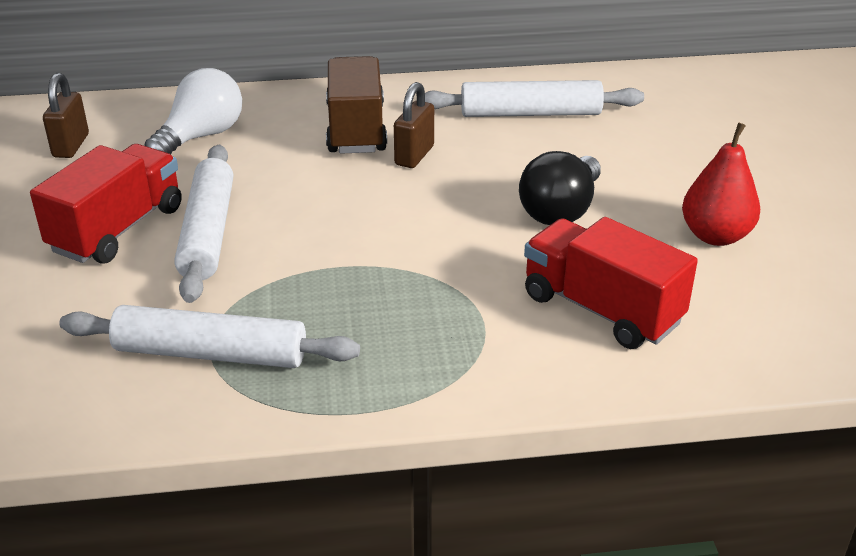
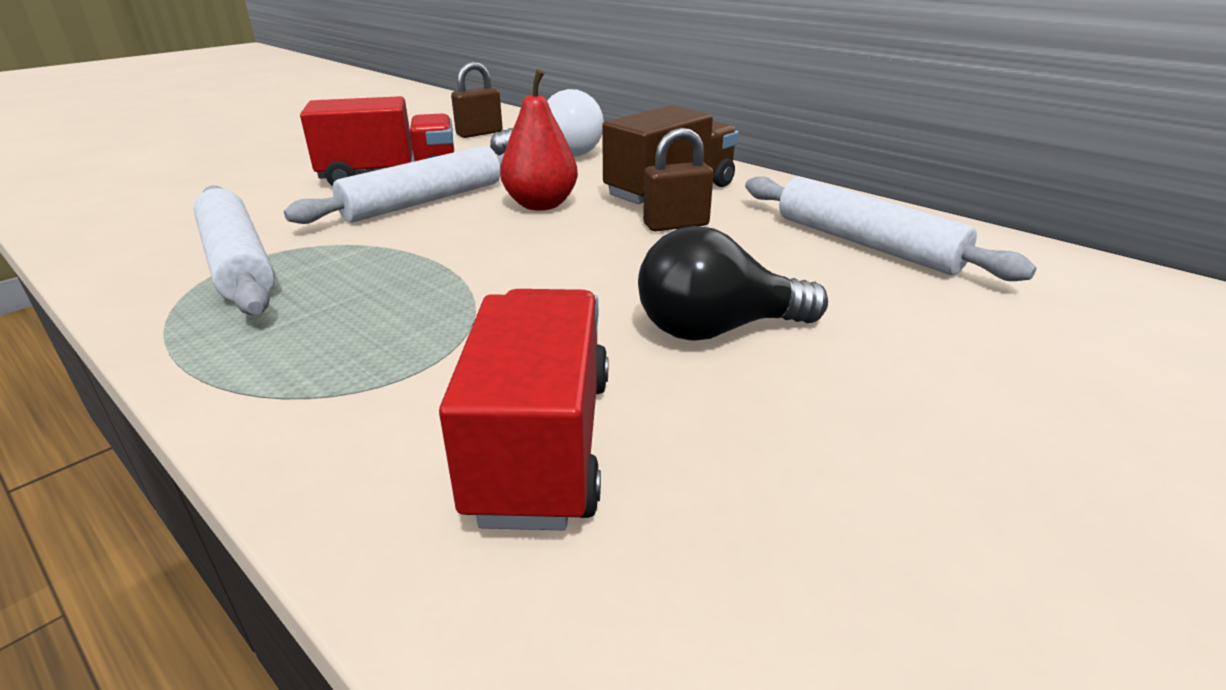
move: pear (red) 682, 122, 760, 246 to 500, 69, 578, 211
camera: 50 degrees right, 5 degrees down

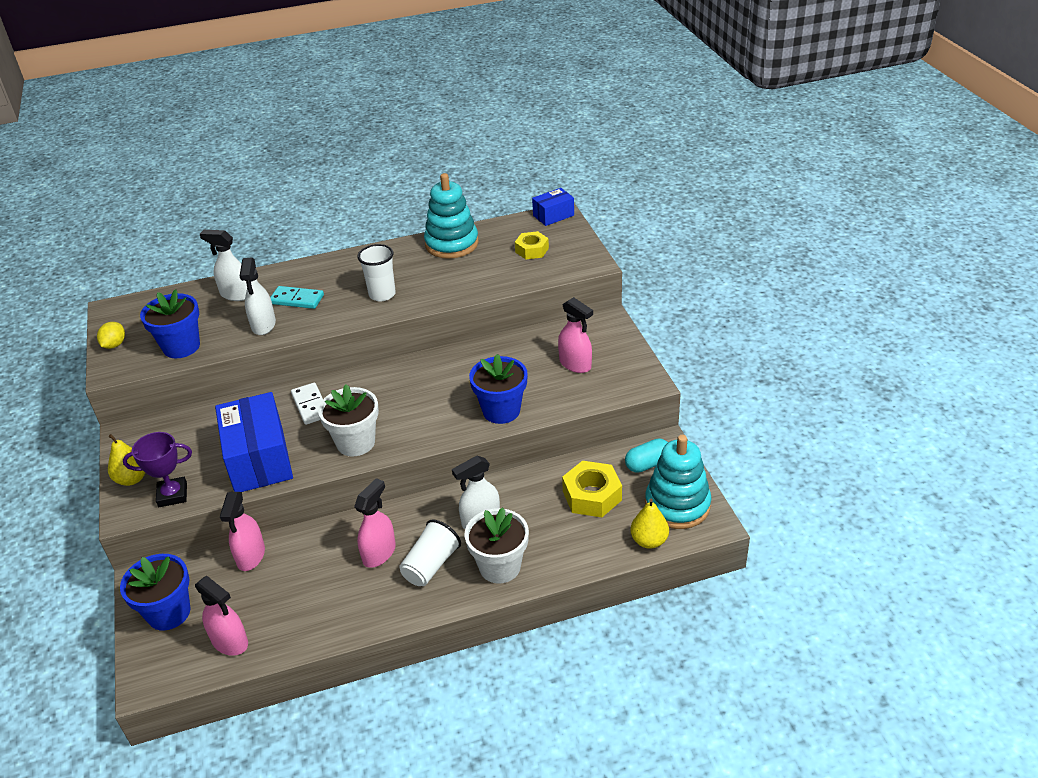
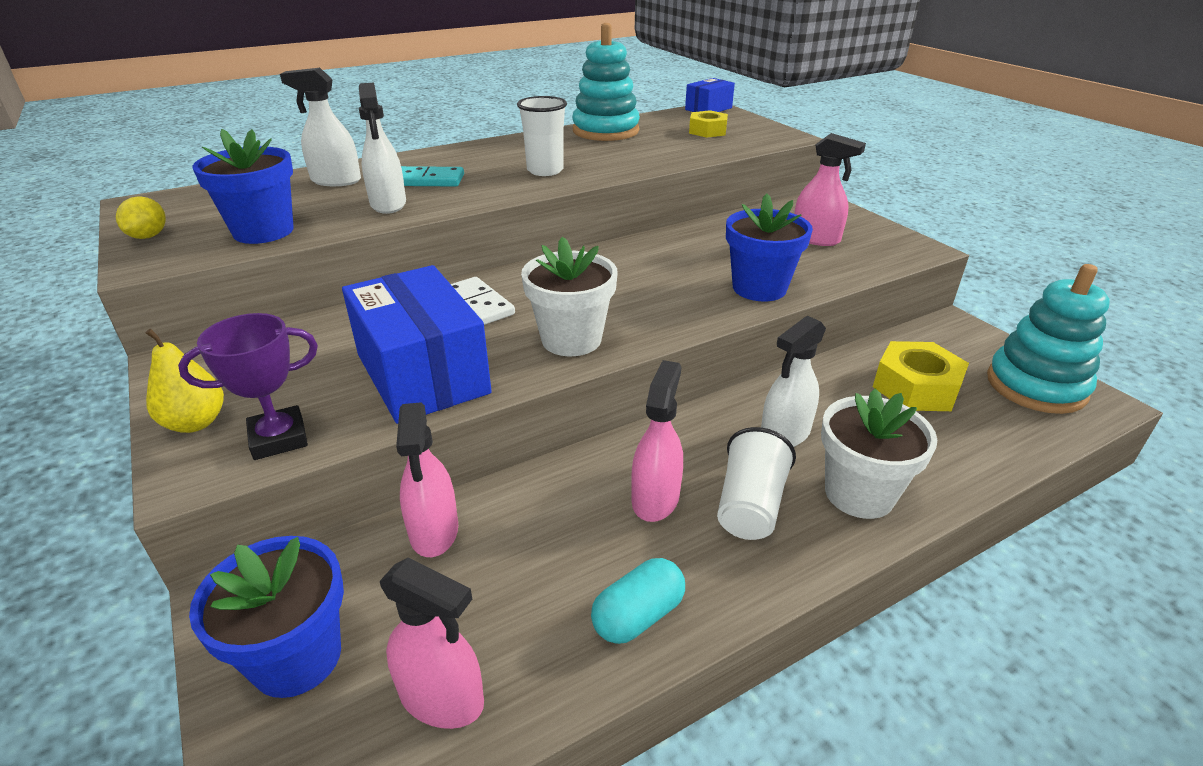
delete: pear (bright yellow) 630, 499, 669, 549
move: capsule (turquoise) 625, 438, 668, 473 to 591, 558, 685, 644
camera: 15 degrees left, 5 degrees down

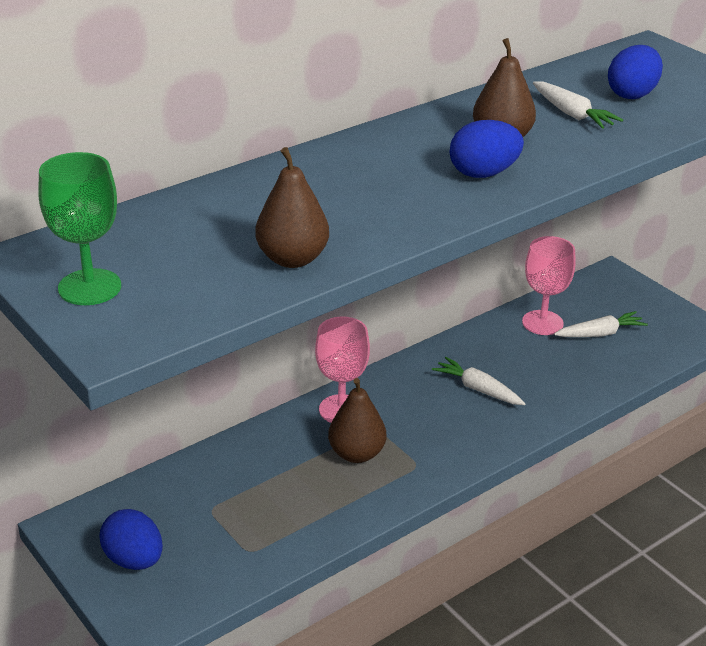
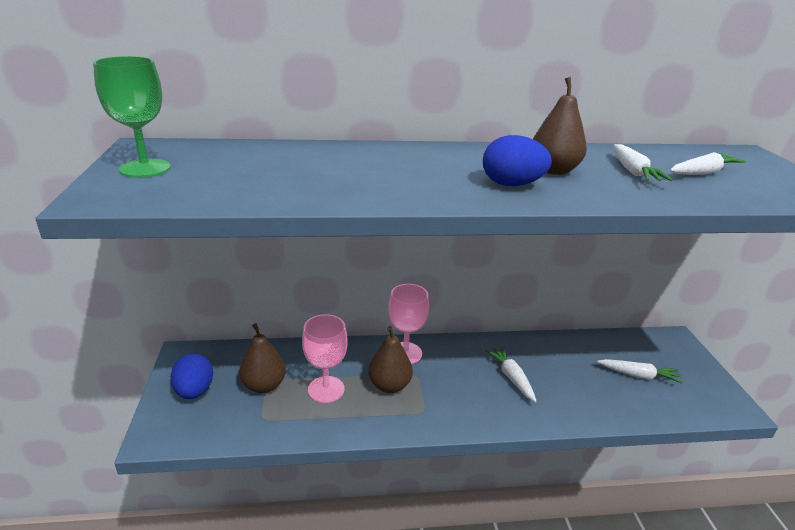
move: pear (russet) 255, 147, 329, 268 to 239, 323, 286, 393; wine glass (rose-pink) 522, 236, 576, 335 to 302, 314, 348, 403
replace: egg shape (royal blue) 608, 45, 663, 99 to toy carrot (snow-white) 670, 152, 746, 175
camera: 30 degrees right, 5 degrees down

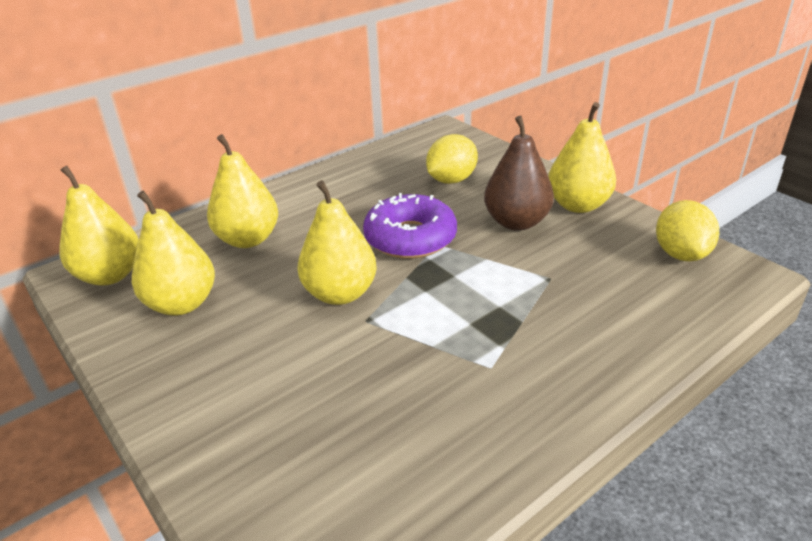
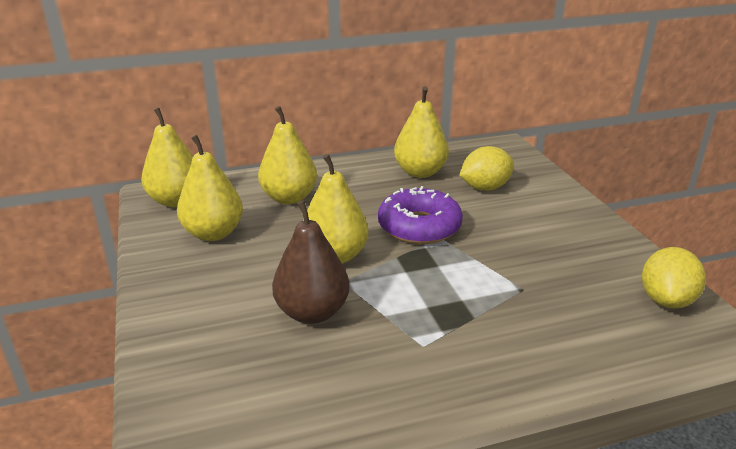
move: pear (russet) 484, 116, 554, 231 to 272, 200, 350, 324; pear (bright yellow) 548, 102, 616, 213 to 394, 86, 449, 178
camera: 20 degrees right, 5 degrees down

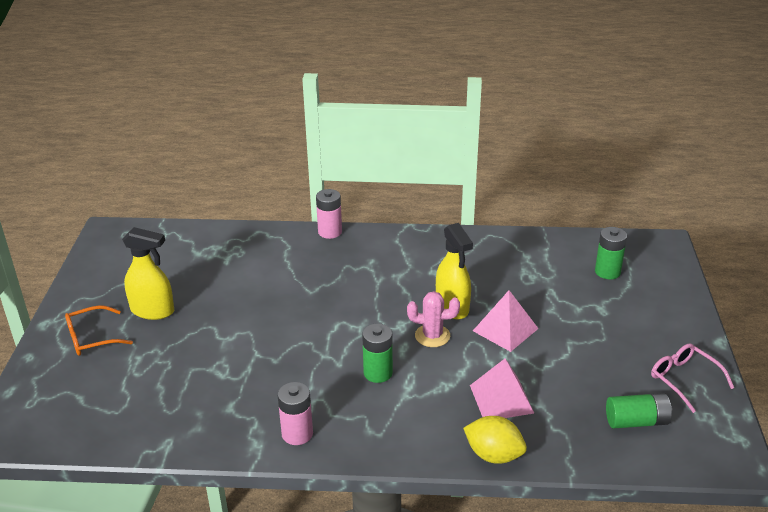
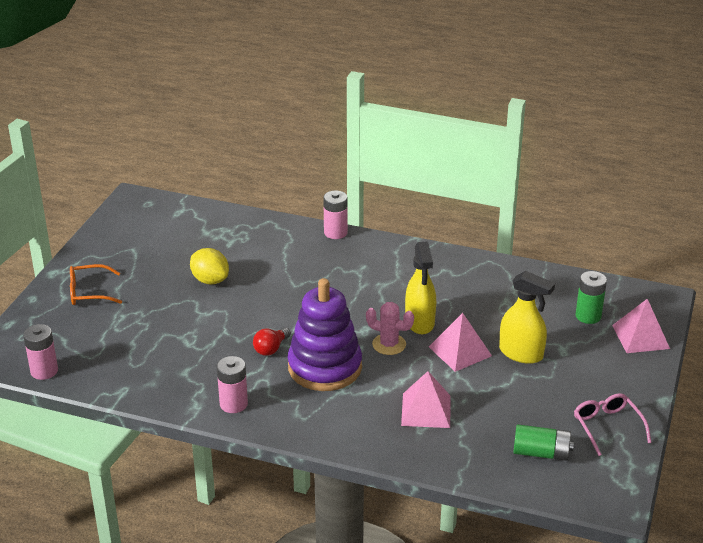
insert: power cell (rose-pink) 23, 324, 58, 380; bulb (red) 253, 328, 291, 356; pyramid shape (rose-pink) 612, 299, 670, 353
move: sprayer (bright yellow) 122, 227, 174, 320 to 499, 271, 555, 364; lemon (bright yellow) 463, 416, 527, 464 to 190, 248, 229, 284
replace: power cell (green) 362, 323, 393, 383 to stacking rings (purple) 288, 278, 362, 391
camera: 15 degrees right, 0 degrees up

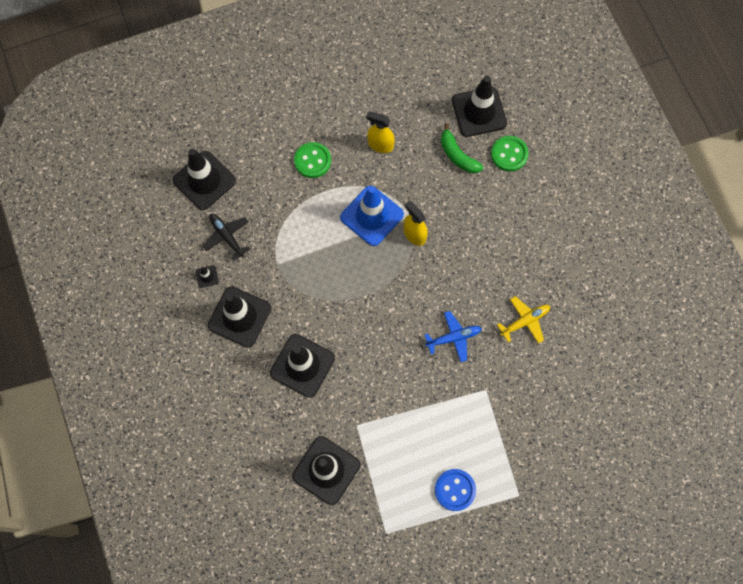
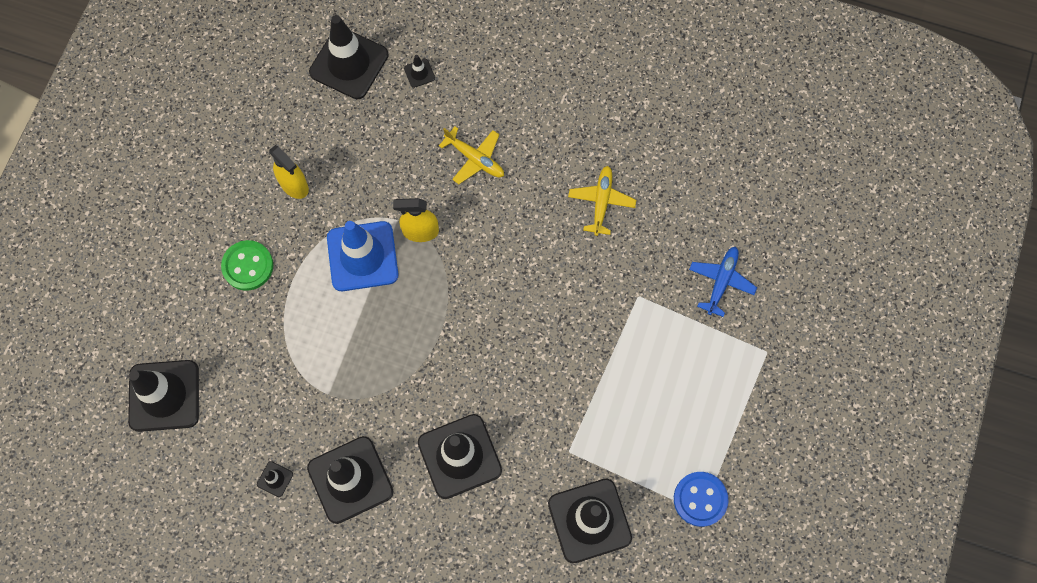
delete: plane (ebony) 203, 214, 250, 261; toy banana (green) 441, 123, 483, 173
insert: plane (bright yellow) 439, 126, 504, 184
move: plane (royal blue) 424, 311, 482, 362 to 689, 246, 757, 317; sewing button (royal blue) 435, 469, 476, 511 to 674, 472, 728, 527
replace: sewing button (green) 491, 136, 529, 172 to road cone (ebony) 404, 55, 435, 88
rotate: sprayer (bright yellow) 366, 111, 395, 153 = 269, 145, 309, 199 105 degrees counterclockwise
camera: 50 degrees left, 0 degrees up

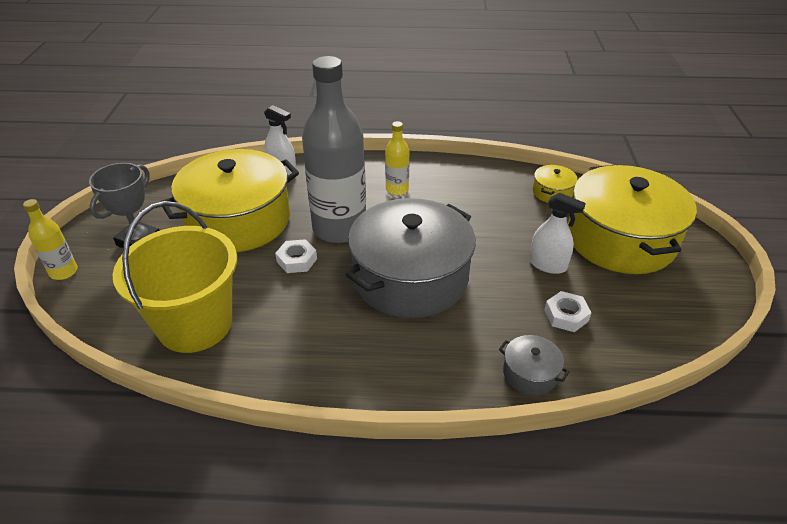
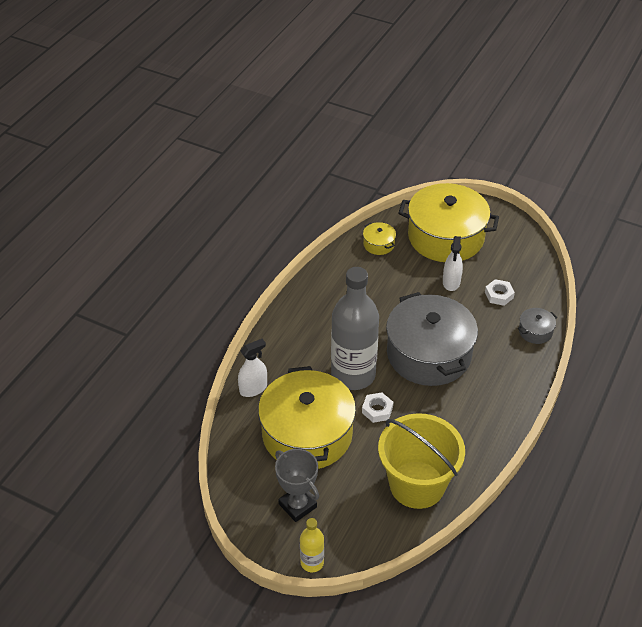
delete: bottle (bright yellow) 385, 121, 409, 195
rotate: sprayer (snow-white) 529, 193, 586, 274 = 443, 236, 463, 291 135 degrees clockwise
camera: 65 degrees left, 5 degrees up

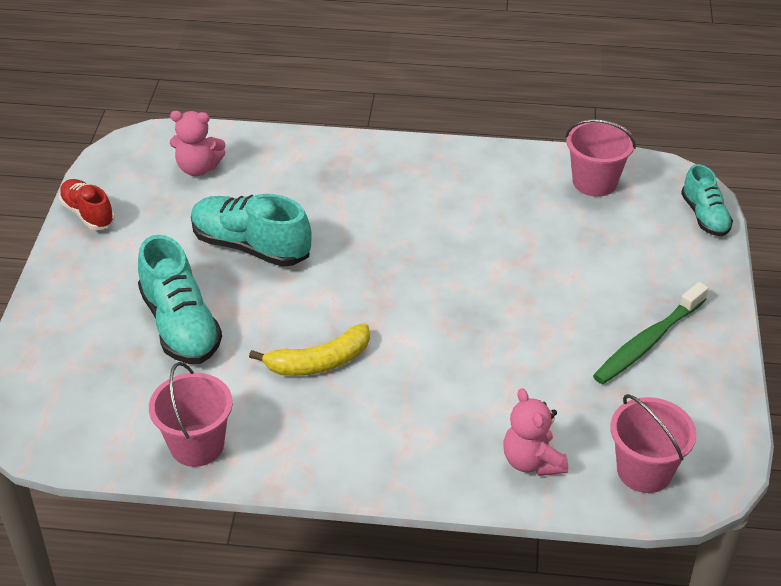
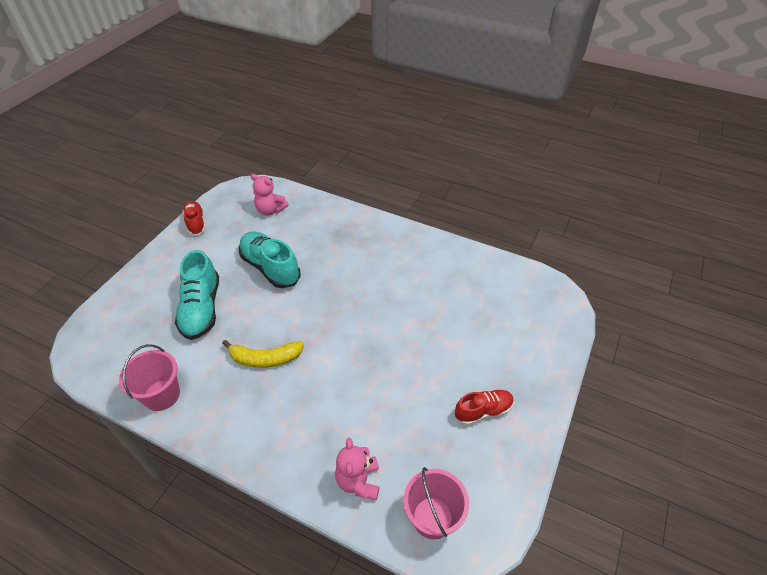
delete: pail (rose-pink) 566, 119, 636, 197; shoe (turquoise) 681, 164, 733, 236
replace: tooth brush (green) 593, 282, 708, 384 to shoe (red) 455, 389, 514, 425
camera: 20 degrees right, 5 degrees up

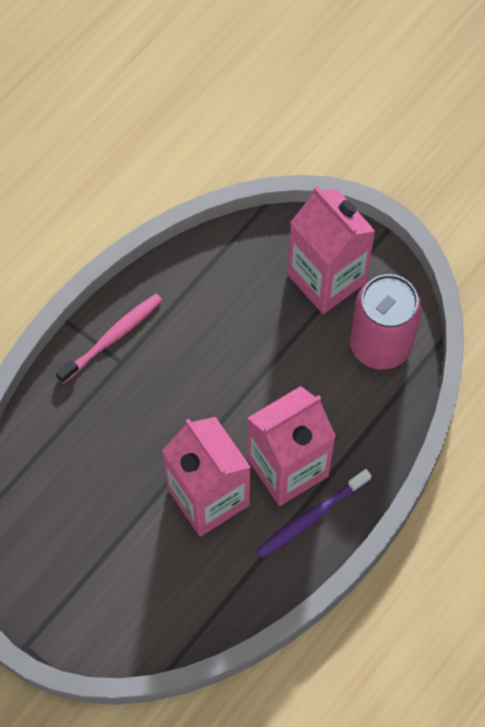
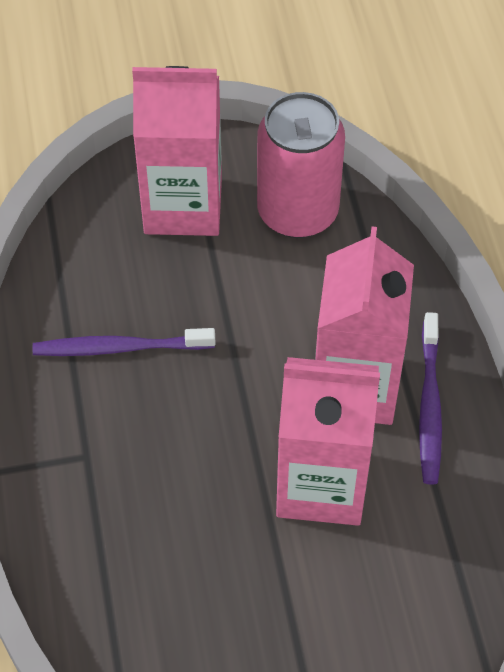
delete: tooth brush (rose-pink) 56, 294, 162, 384
insert: tooth brush (purple) 32, 328, 216, 356
camera: 50 degrees left, 10 degrees down

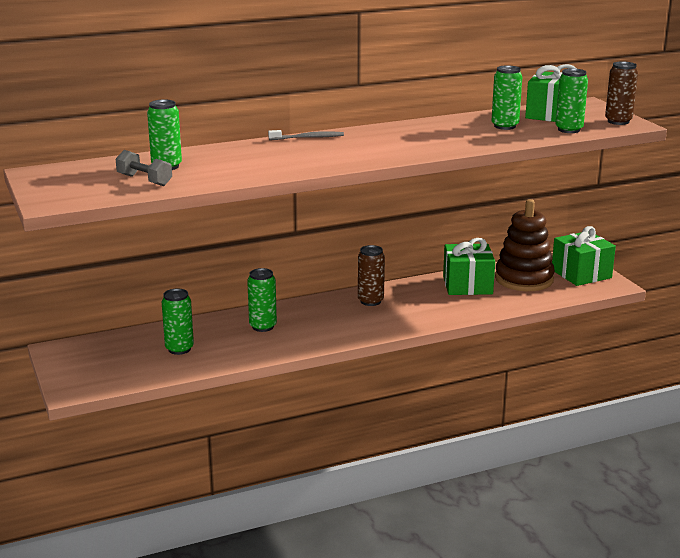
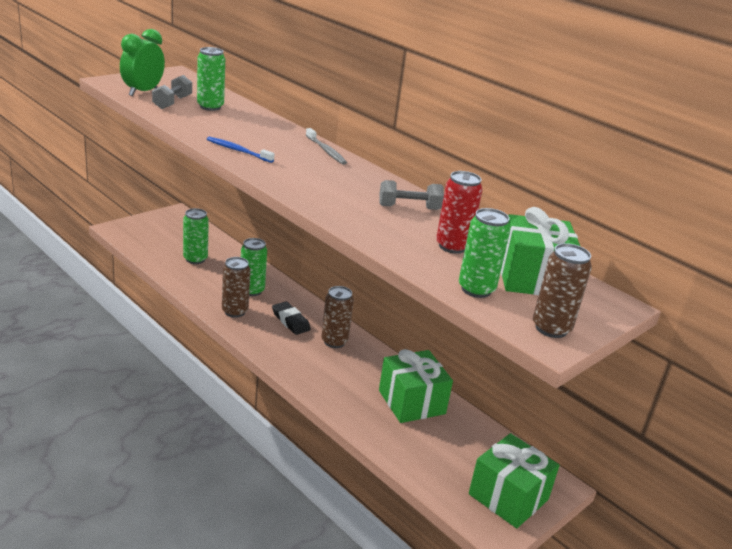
delete: stacking rings (russet) 495, 199, 555, 291
insert: bedside clock (green) 120, 29, 165, 96; tooth brush (royal blue) 207, 137, 274, 163; tin (russet) 222, 257, 250, 318; pencil eraser (ebony) 272, 301, 311, 335; free weight (ash-grey) 379, 180, 444, 210
recolor: tin (green) 491, 65, 522, 130 to tin (red) 436, 171, 482, 254
camera: 65 degrees right, 5 degrees up

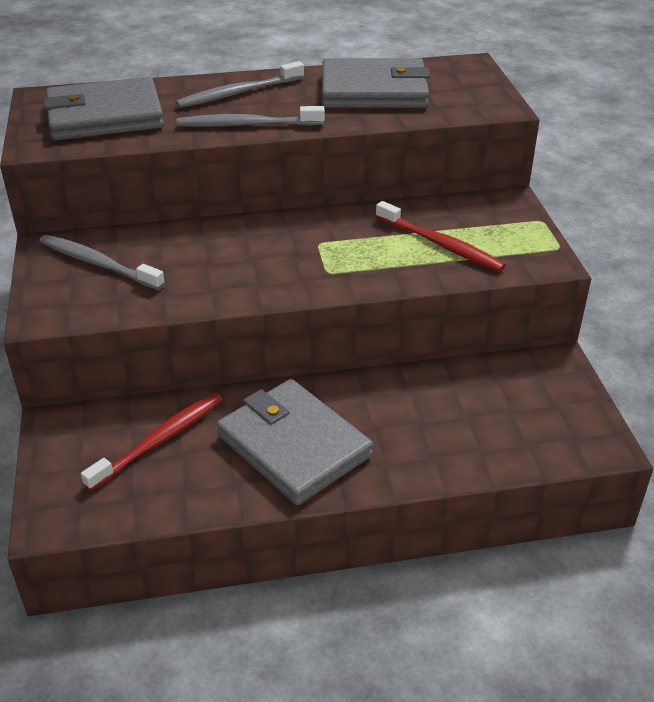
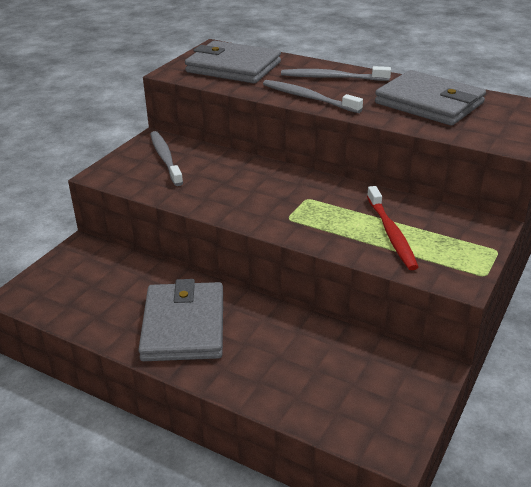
delete: tooth brush (red) 81, 393, 223, 491
camera: 40 degrees right, 5 degrees down

